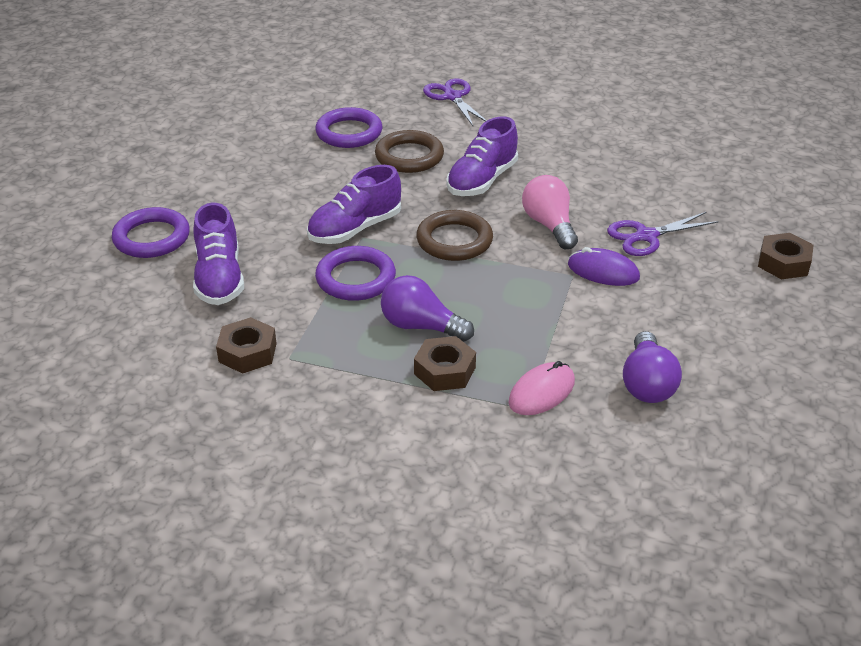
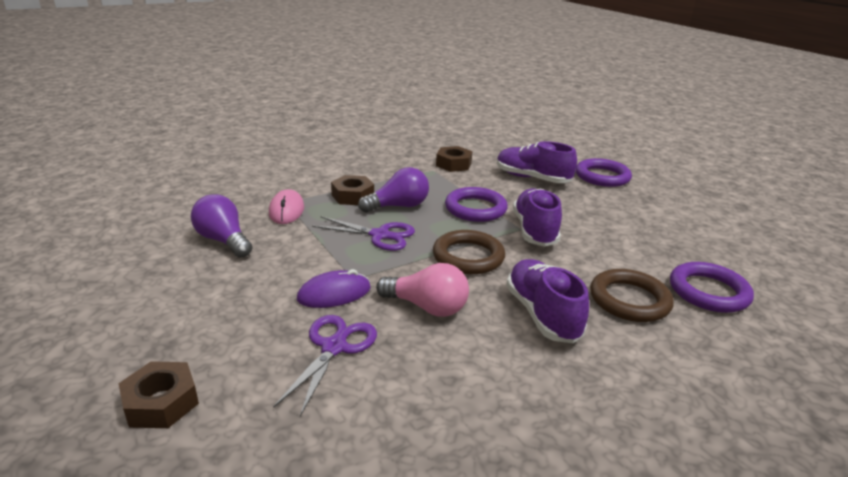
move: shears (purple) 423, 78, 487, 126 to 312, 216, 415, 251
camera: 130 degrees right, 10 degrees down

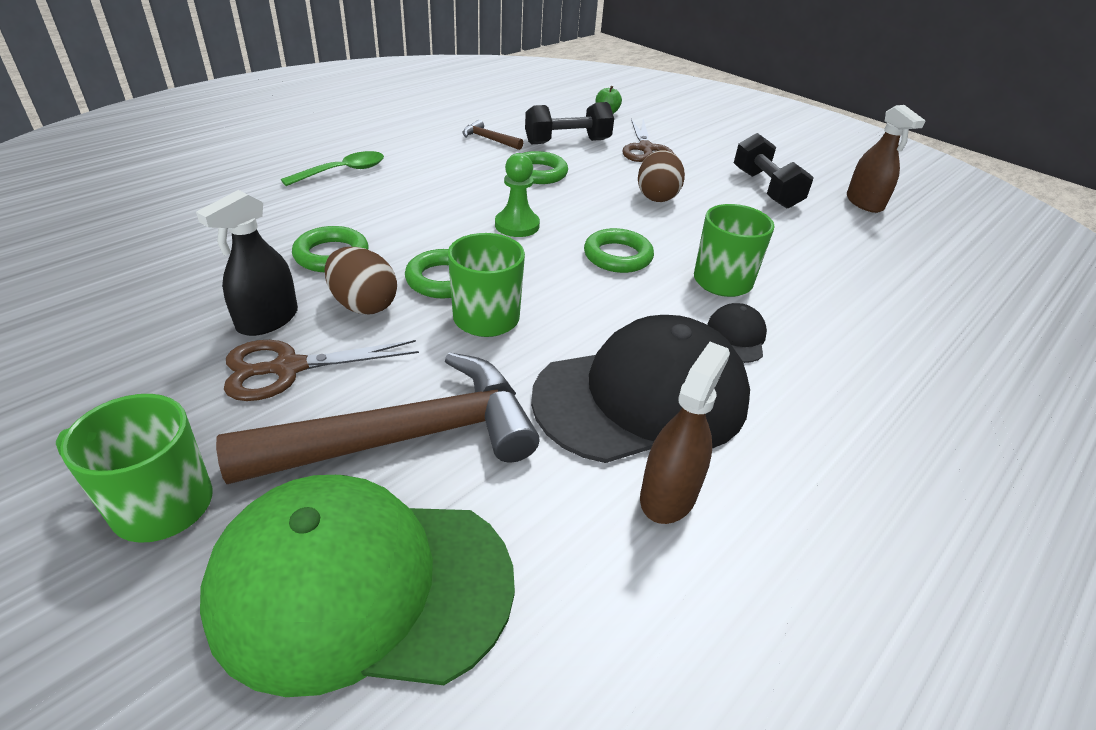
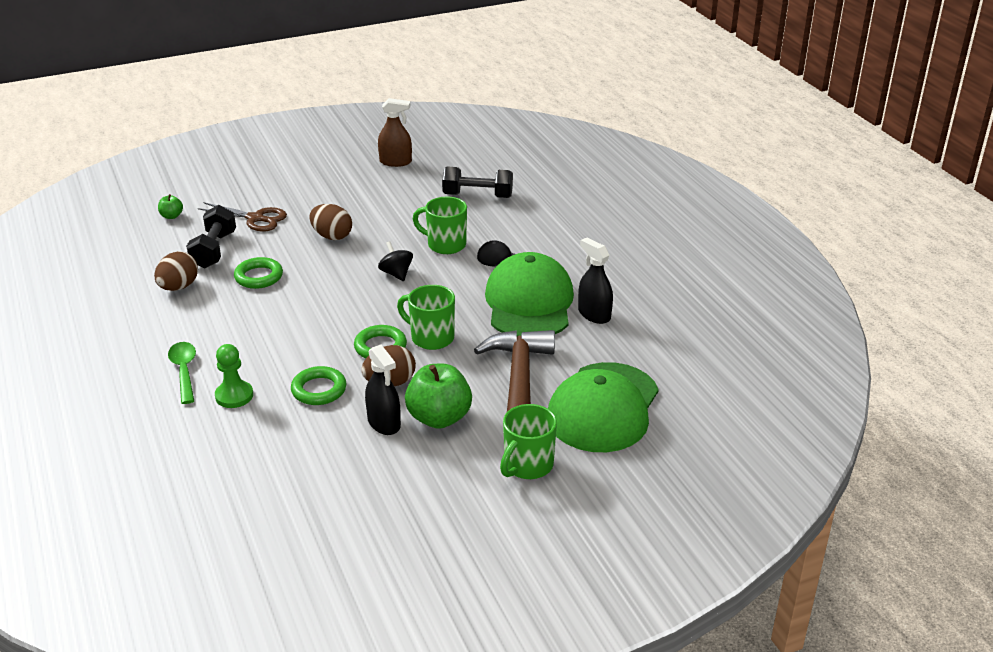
move: chess pawn (green) 495, 153, 540, 237 to 215, 344, 253, 408; free weight (ebony) 734, 133, 814, 208 to 442, 167, 513, 198
replace: shears (russet) 224, 340, 419, 401 to toy apple (green) 405, 364, 472, 429; hammer (russet) 462, 120, 523, 150 to egg shape (russet) 154, 251, 198, 291; hoop (green) 584, 228, 654, 273 to spinning top (ebony) 378, 241, 413, 281
recolor: baseball cap (ebony) 531, 315, 750, 463 to baseball cap (green) 485, 252, 574, 336; sprayer (russet) 640, 342, 730, 524 to sprayer (ebony) 578, 238, 613, 324
camera: 65 degrees left, 5 degrees down

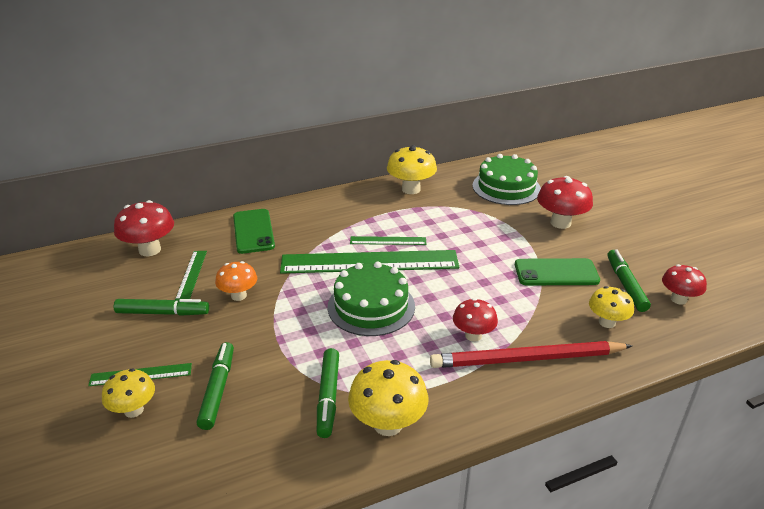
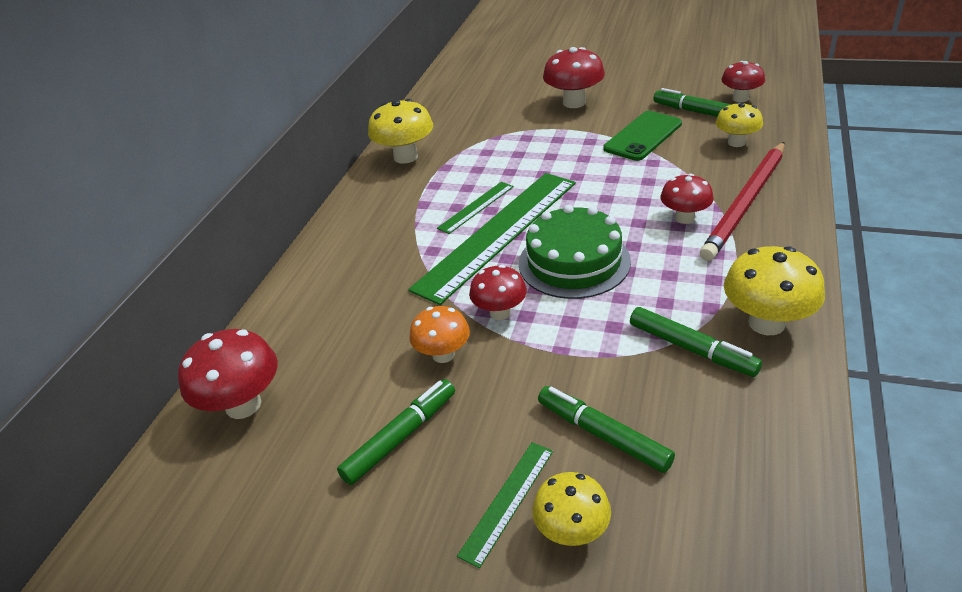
delete: ruler (green) 175, 251, 207, 301; smartphone (green) 233, 209, 275, 254; cake (green) 472, 154, 541, 205
insert: toadstool (red) 469, 265, 527, 320
camera: 45 degrees left, 5 degrees up

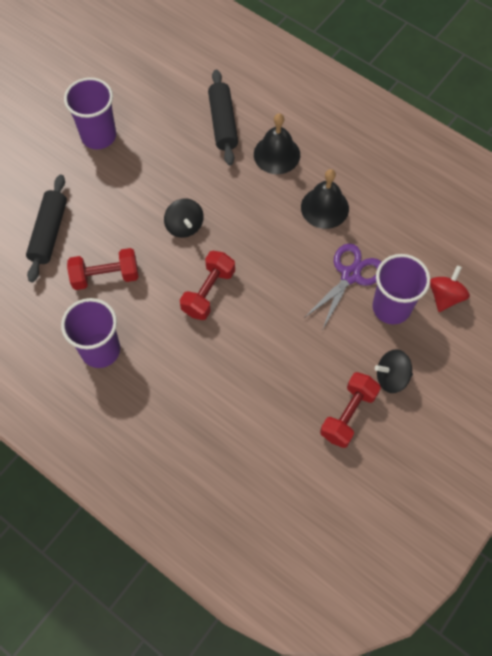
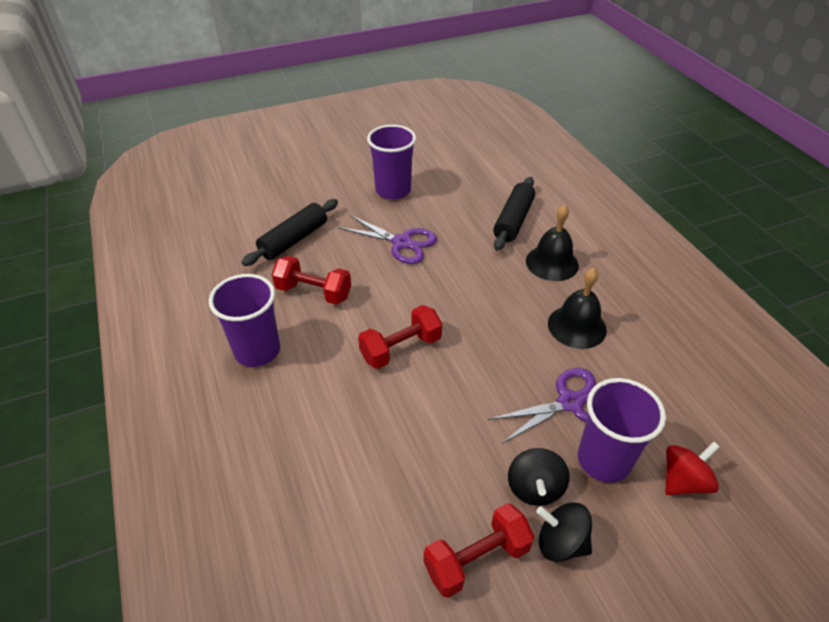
insert: shears (purple) 338, 215, 437, 264
move: spinning top (ebony) 164, 199, 204, 238 to 508, 448, 569, 506
camera: 30 degrees right, 20 degrees down

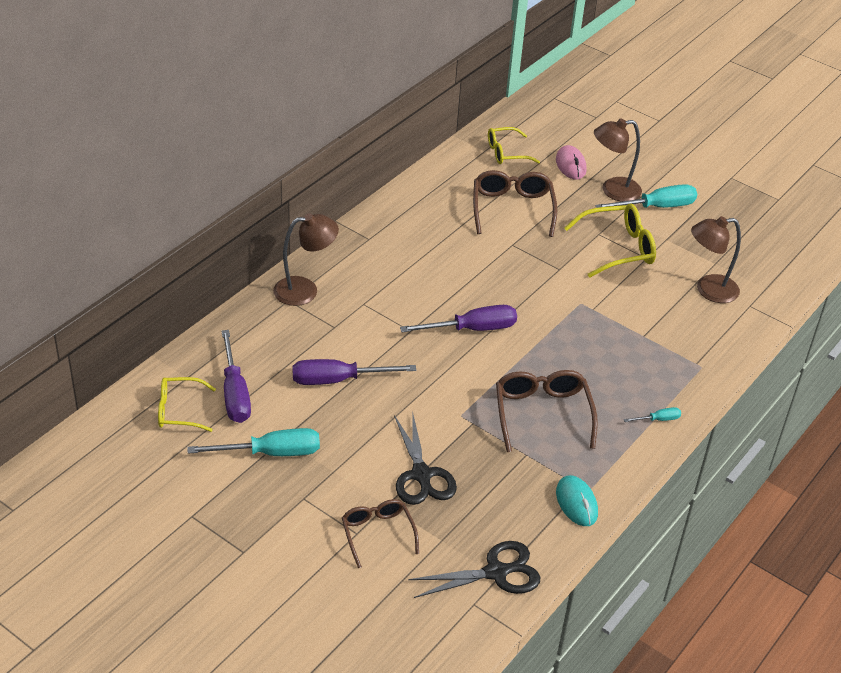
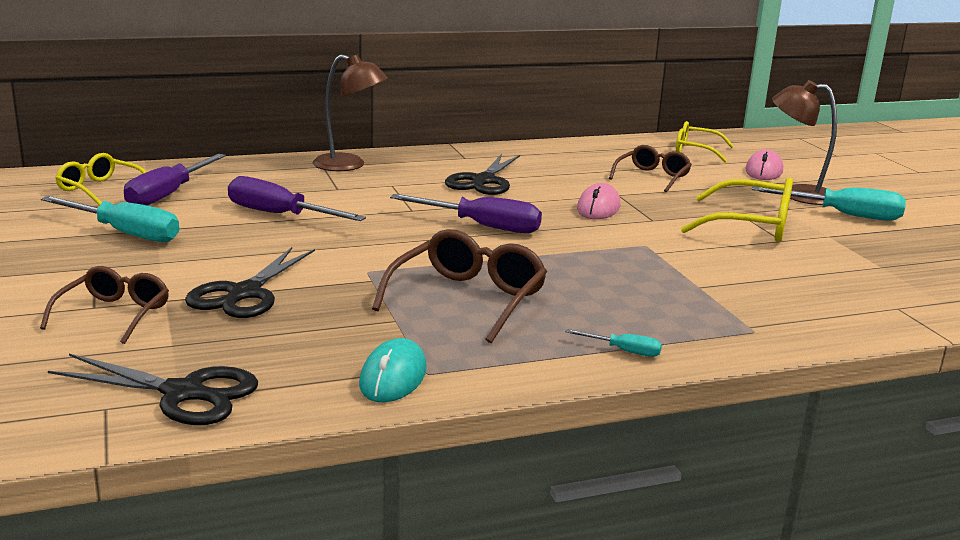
delete: lamp (russet) 691, 216, 741, 303
insert: shears (ebony) 445, 154, 520, 195; PC mouse (rose-pink) 577, 183, 620, 219
resize: eyeglasses (russet) 473, 170, 557, 237 = 609, 145, 692, 192 x0.66
camera: 35 degrees right, 20 degrees down

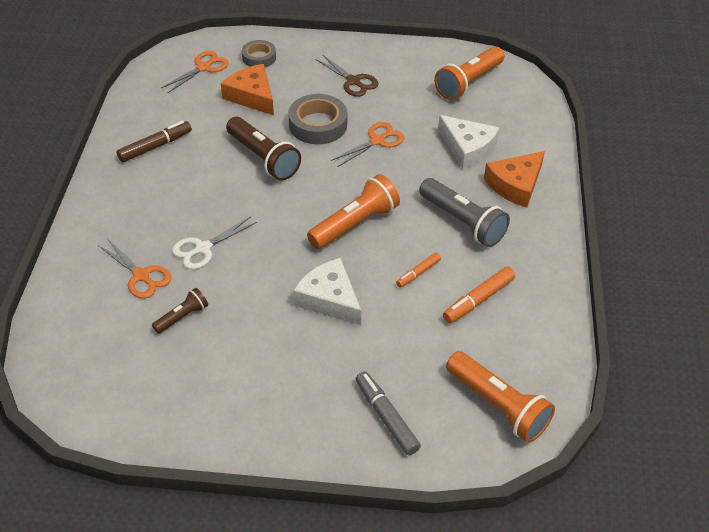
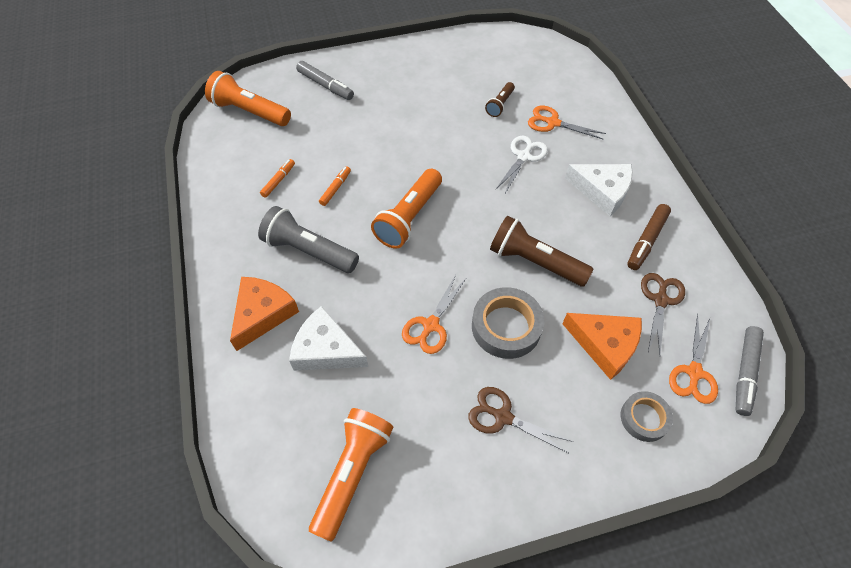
insert: shears (russet) 641, 273, 685, 354; marker (ash-grey) 736, 326, 764, 416
move: piece of cheese (snow-white) 293, 258, 362, 325 to 565, 164, 633, 216
resize: marker (bright orange) 443, 267, 515, 323 = 260, 159, 295, 198 x0.63
camera: 160 degrees right, 10 degrees up

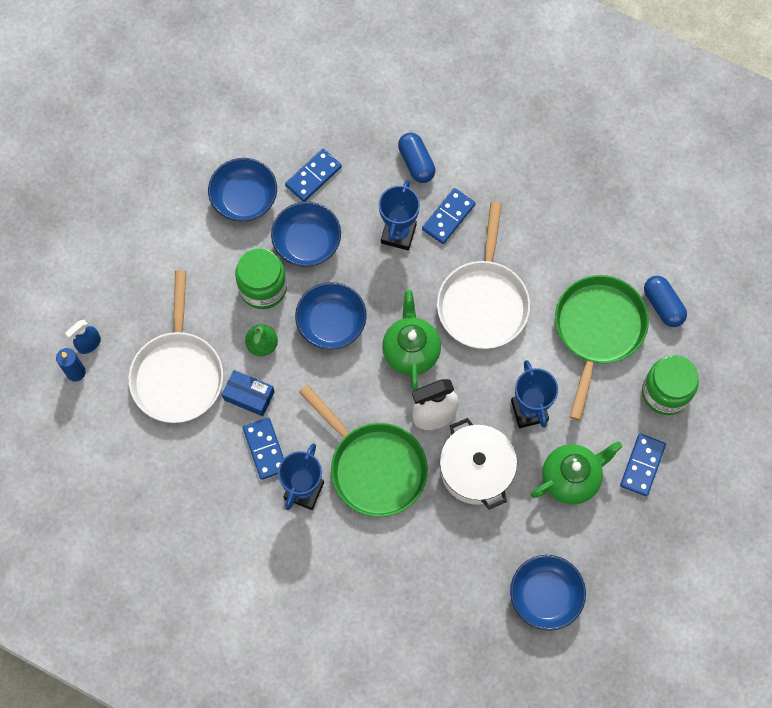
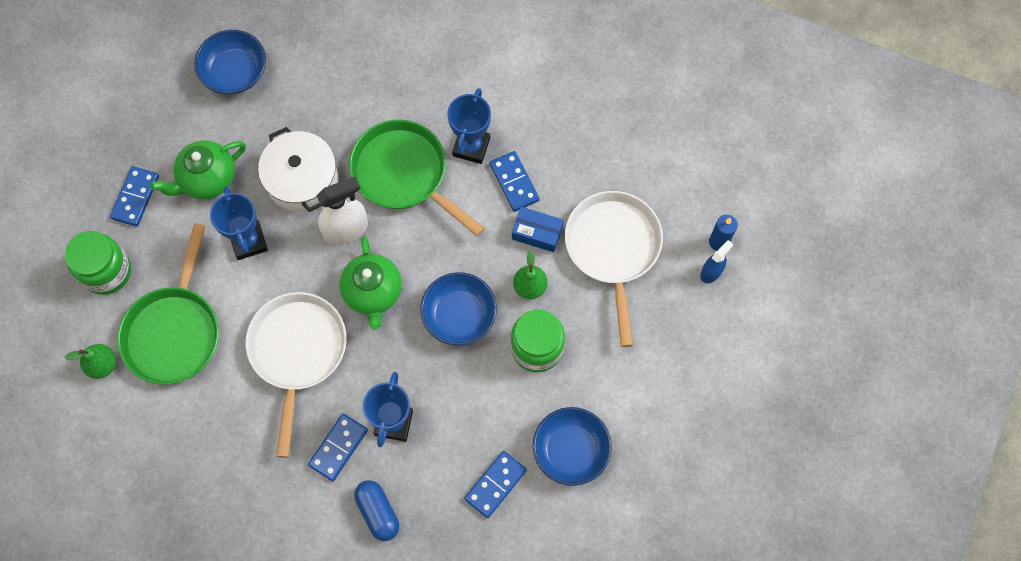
delete: deep dish (royal blue) 271, 202, 341, 267
replace: capsule (royal blue) 644, 276, 687, 327 to pear (green) 65, 344, 116, 379
camera: 175 degrees right, 0 degrees up

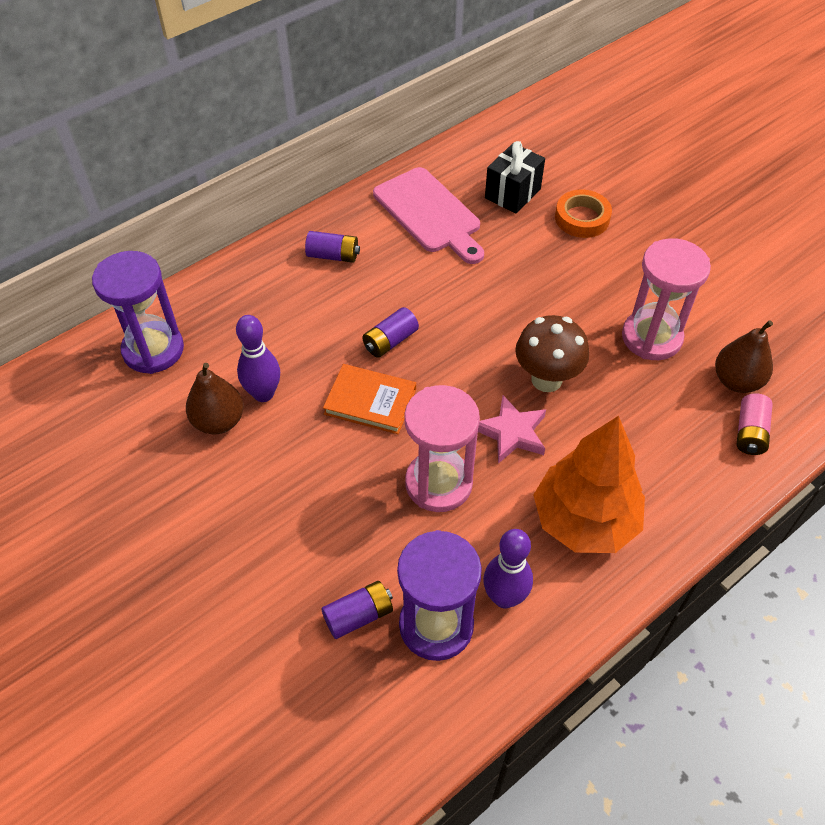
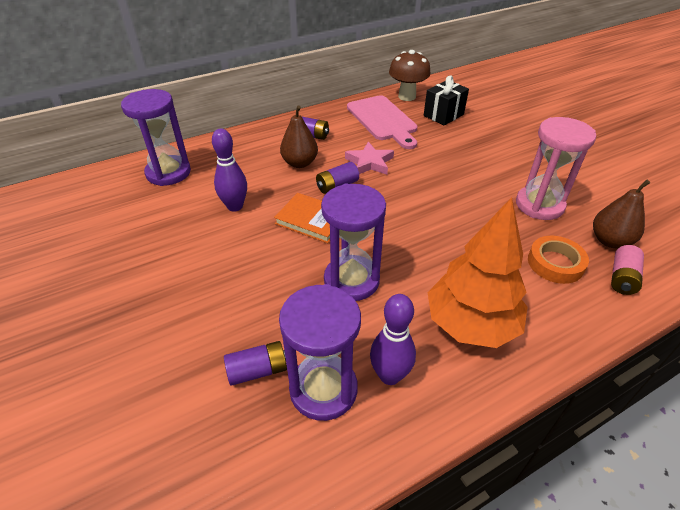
move: pear (russet) 186, 363, 244, 434 to 280, 105, 318, 168; star (rose-pink) 478, 395, 546, 464 to 345, 142, 394, 175; toadstool (russet) 515, 315, 589, 392 to 389, 50, 431, 101; tape (bright orange) 555, 190, 612, 238 to 528, 236, 589, 284
recolor: sandglass (rose-pink) 404, 385, 480, 512 to sandglass (purple) 321, 184, 386, 301
camera: 10 degrees right, 10 degrees down

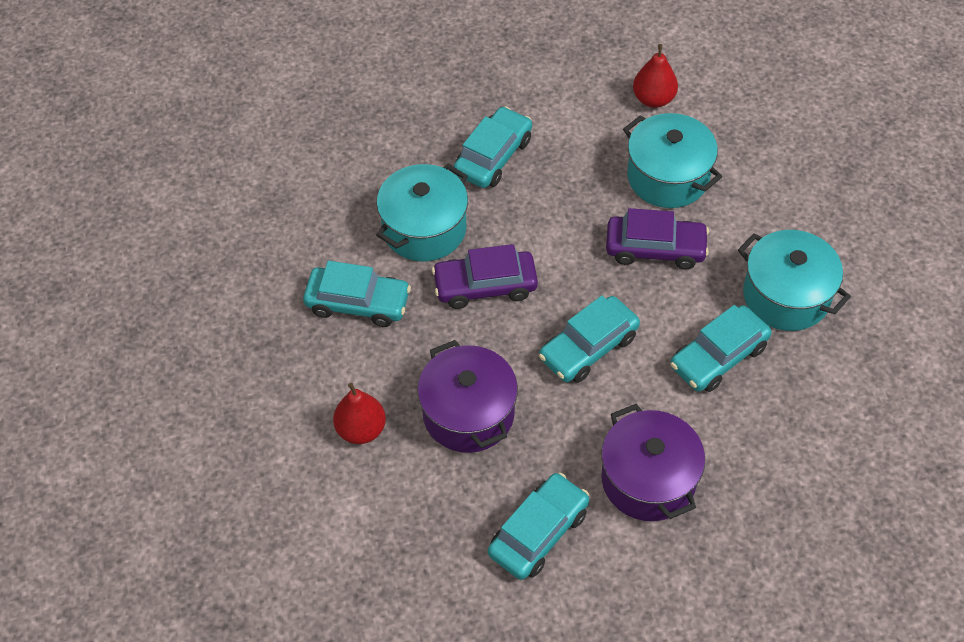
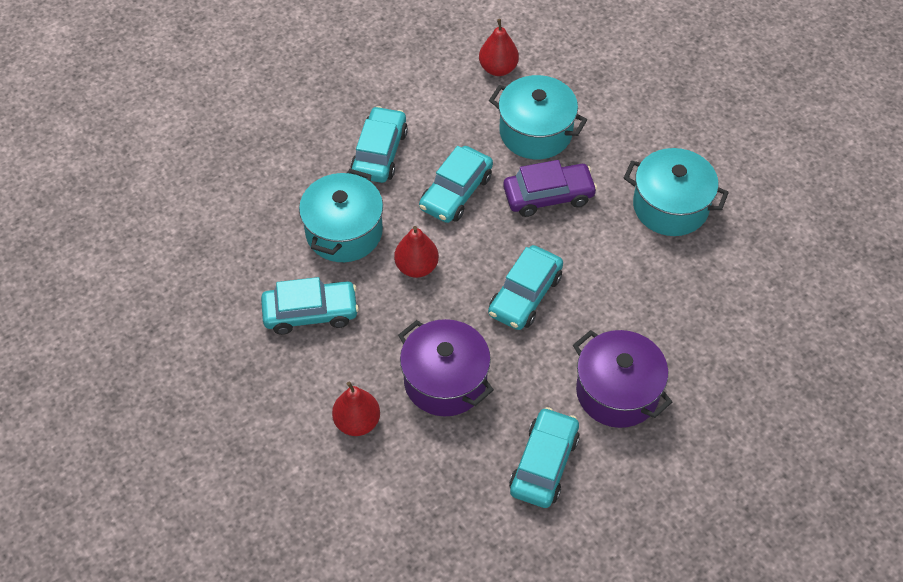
move: car (turquoise) 670, 305, 772, 392 to 419, 146, 493, 223
replace: car (purple) 432, 244, 538, 309 to pear (red) 394, 226, 439, 278
camera: 20 degrees left, 0 degrees up

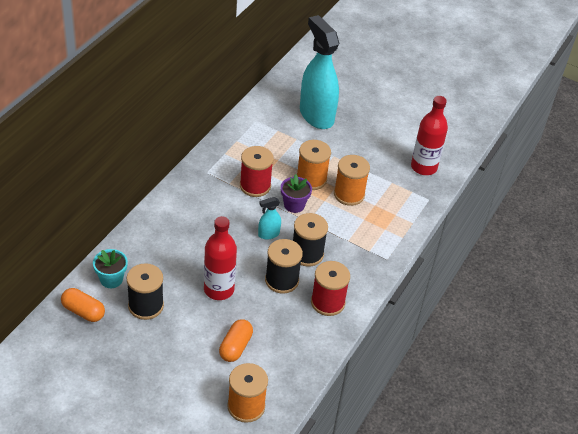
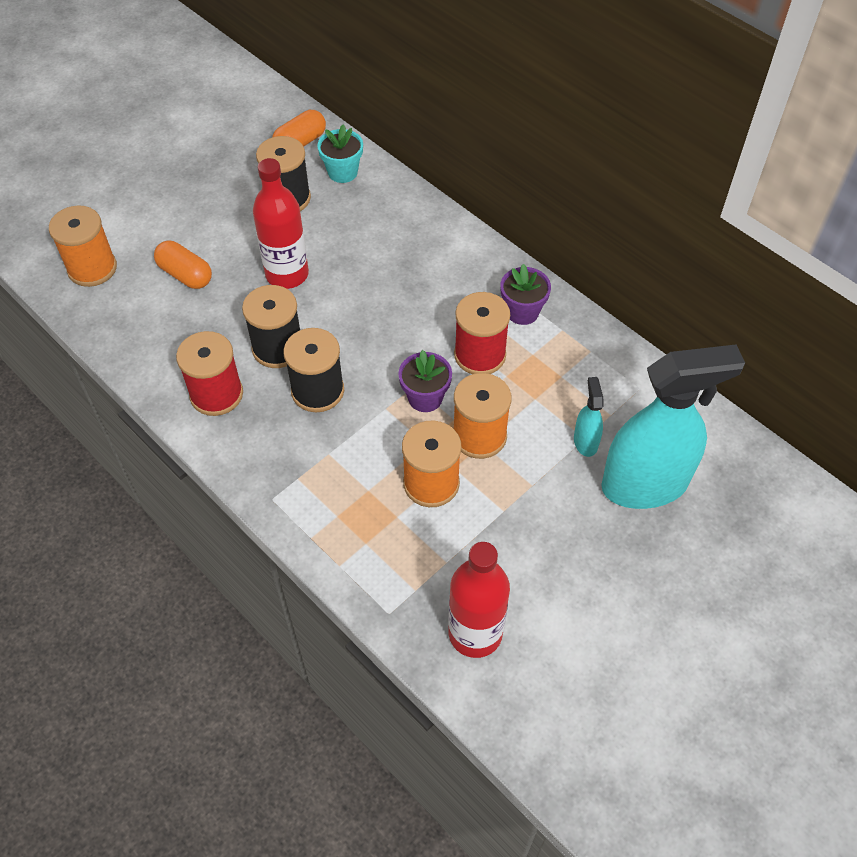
insert: flower pot (purple) 500, 264, 551, 325
move: sprayer (turquoise) 258, 197, 281, 239 to 574, 377, 604, 457
camera: 110 degrees right, 10 degrees up

